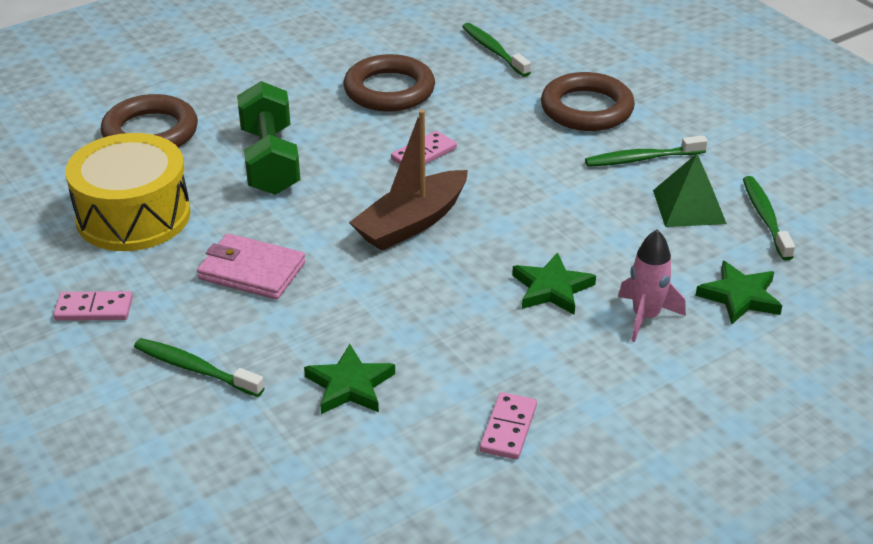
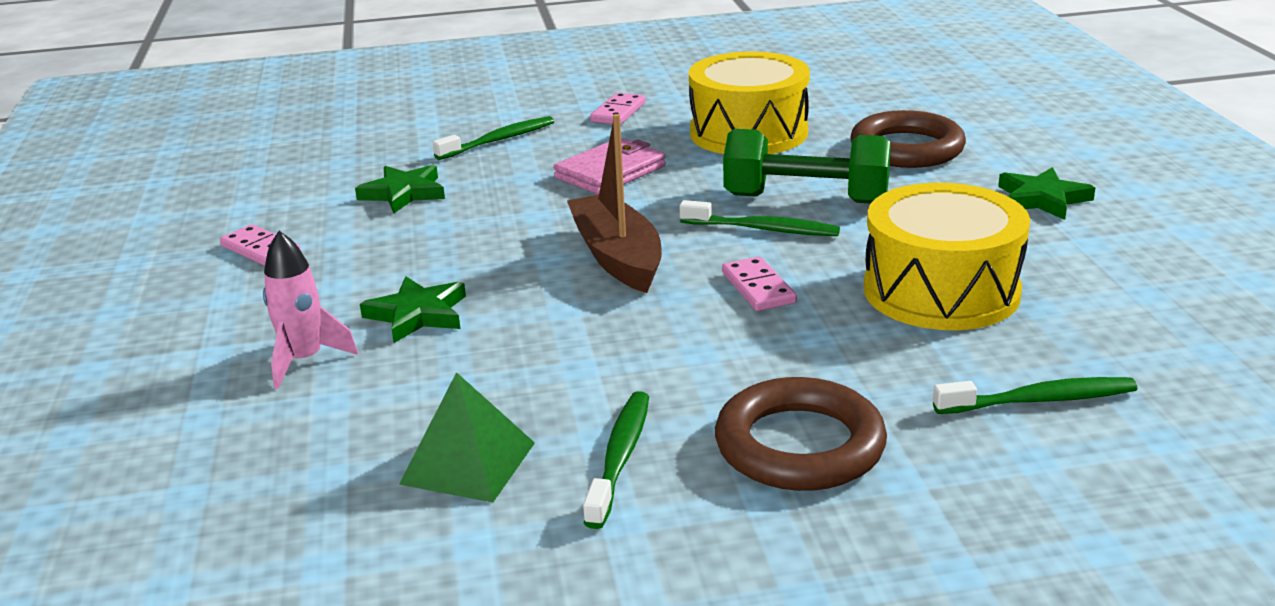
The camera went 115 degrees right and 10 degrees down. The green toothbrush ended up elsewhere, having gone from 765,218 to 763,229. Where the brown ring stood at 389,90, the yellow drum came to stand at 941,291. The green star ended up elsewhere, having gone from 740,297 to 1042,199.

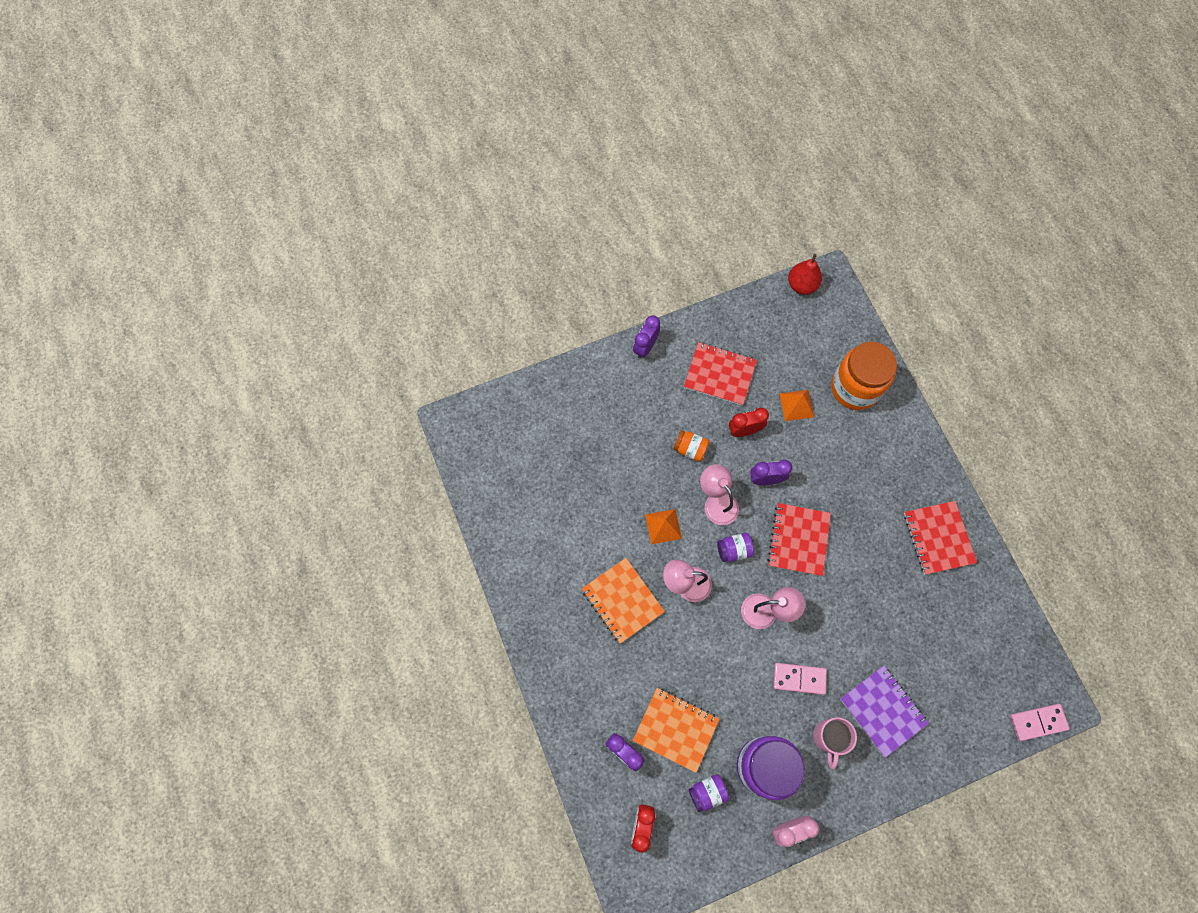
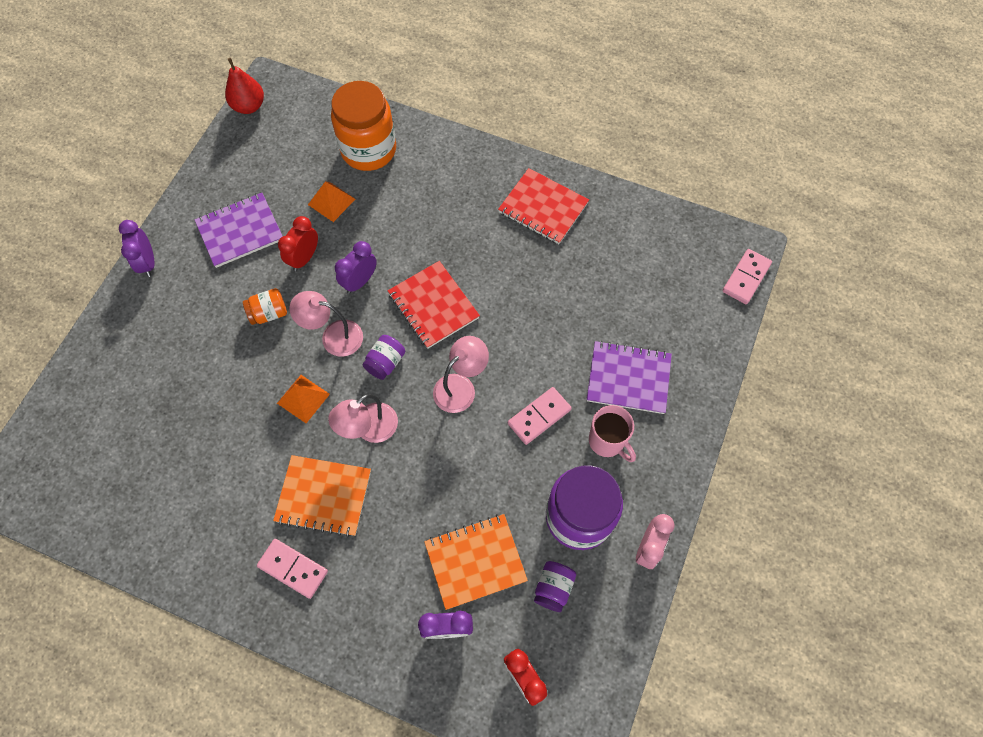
The camera went 45 degrees left and 5 degrees down. What was the red notebook at 719,374 turned into the purple notebook at 240,231. The second view gained the pink domino at 293,568.

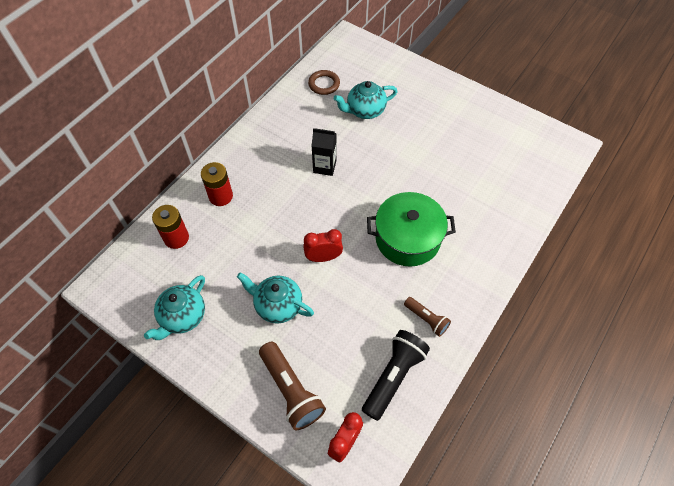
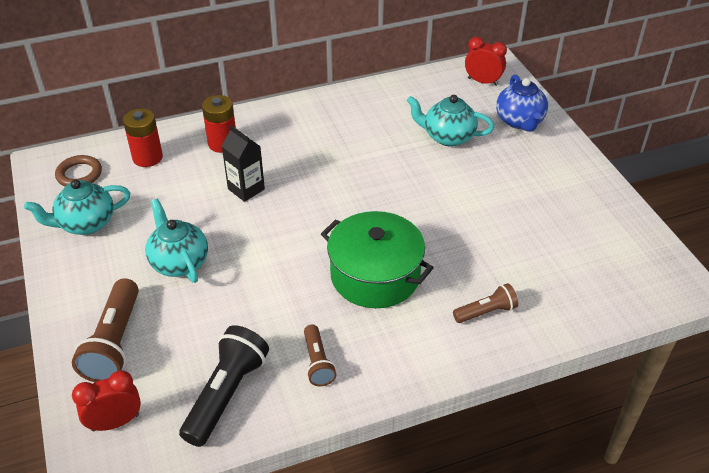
The camera went 35 degrees right and 15 degrees down. The brown ring ended up elsewhere, having gone from 324,84 to 79,174. The black flashlight at 393,376 ended up facing another way, 45 degrees counterclockwise from before. The black carton ended up elsewhere, having gone from 324,166 to 246,189. The second view gained the brown flashlight at 486,312. The red clock ended up elsewhere, having gone from 323,257 to 482,82. The second view gained the blue teapot at 519,121.

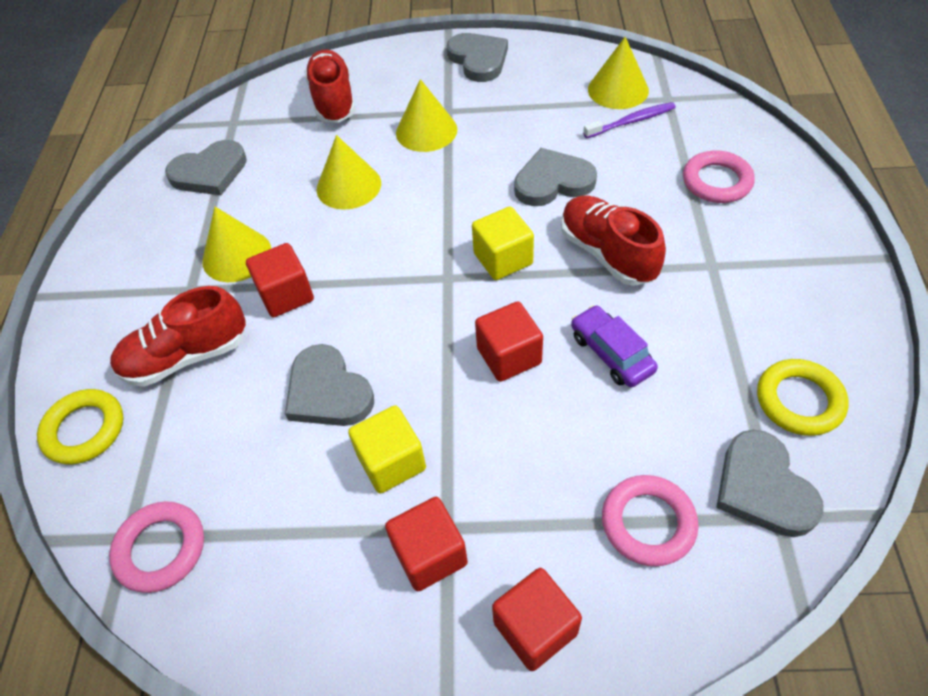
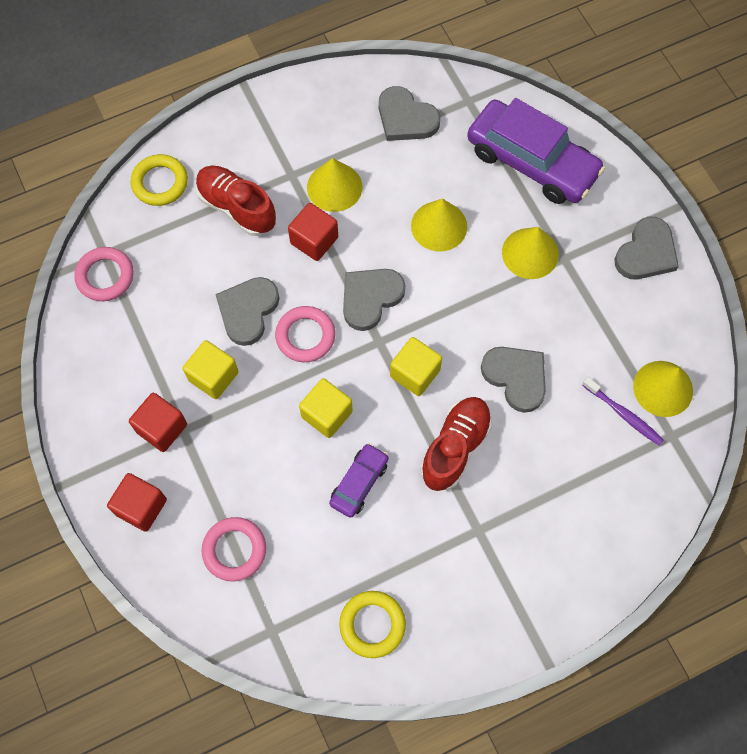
The camera went 60 degrees right and 15 degrees up. The pink ring ended up elsewhere, having gone from 716,181 to 305,336. What was the red cube at 509,356 turned into the yellow cube at 326,414. The grey heart ended up elsewhere, having gone from 763,488 to 370,298. Where the red shoe stood at 333,101, the purple car came to stand at 531,162.

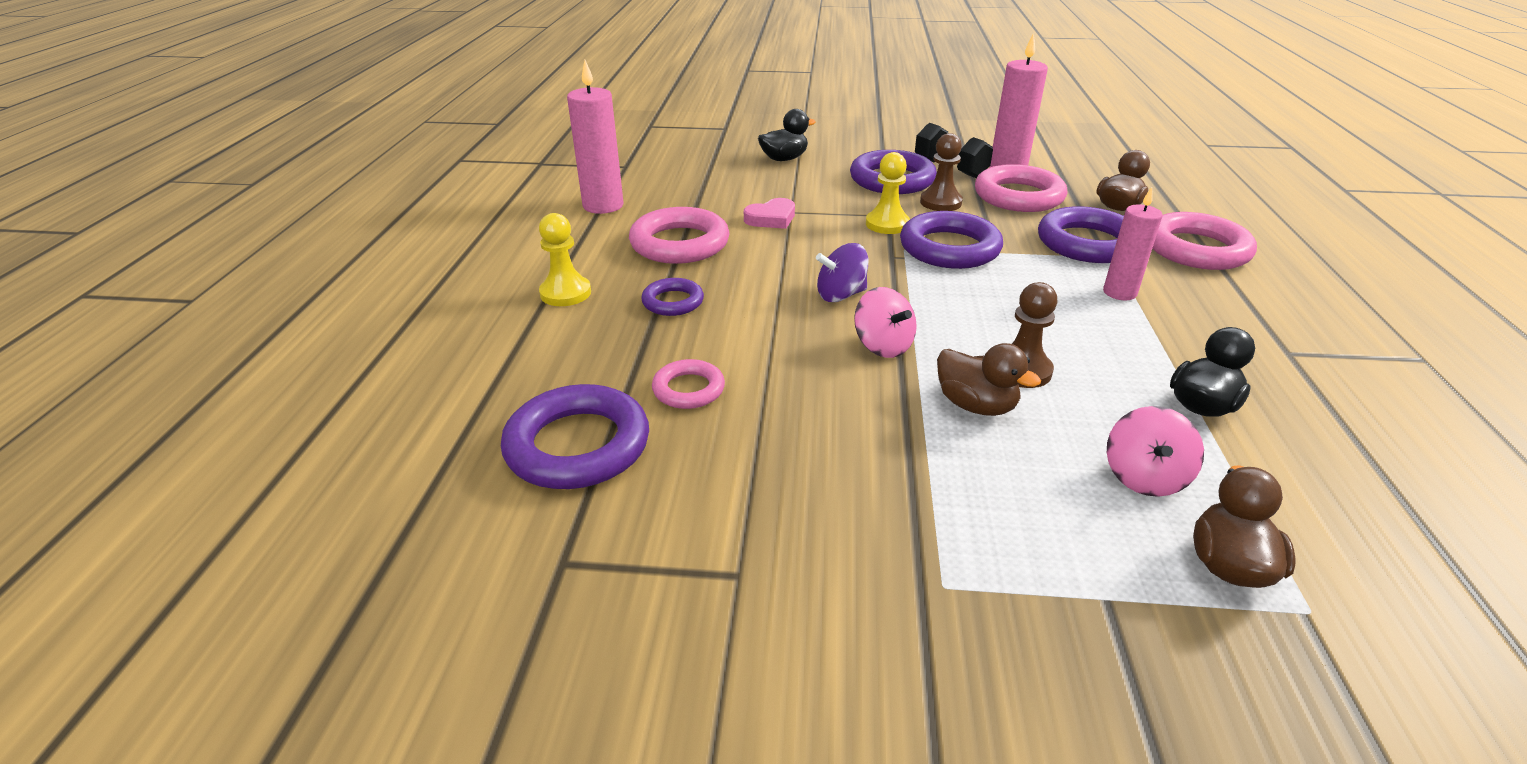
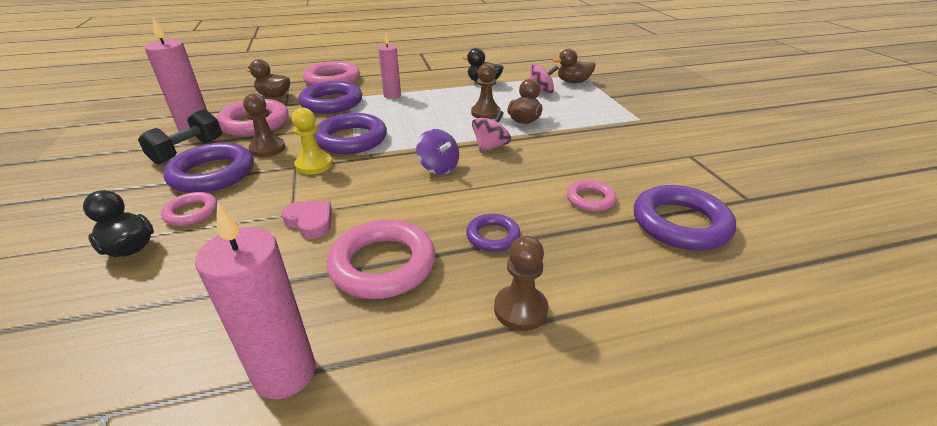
The camera went 110 degrees left and 0 degrees up. The second view gained the pink ring at 191,212. What was the yellow pawn at 565,293 turned into the brown pawn at 520,309.

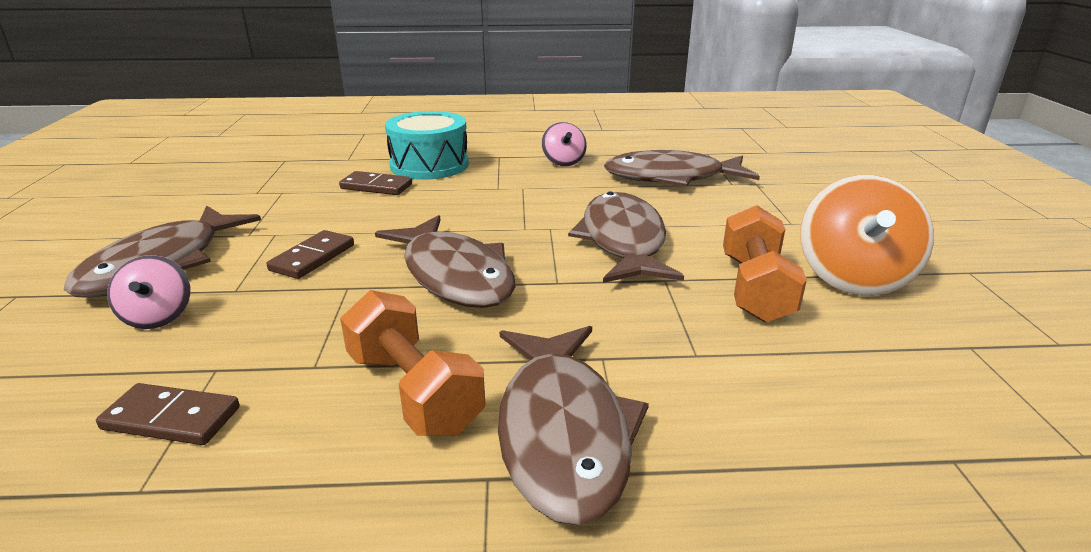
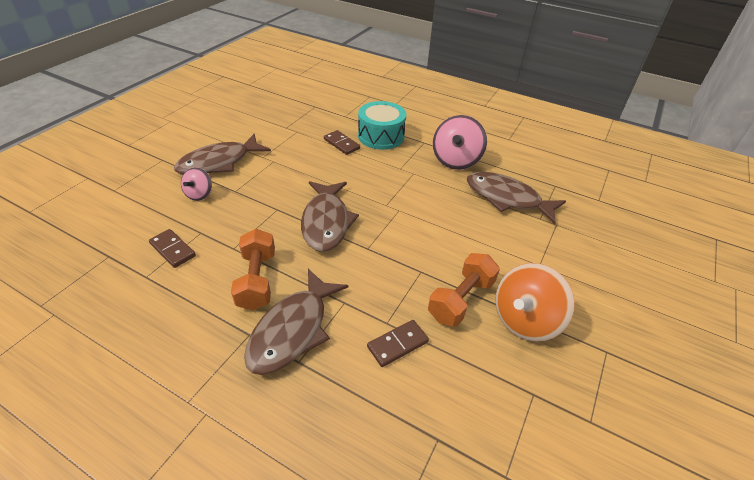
The camera went 30 degrees right and 15 degrees up. The brown domino ended up elsewhere, having gone from 312,257 to 397,344. The size of the pink spinning top at 563,162 changed by a factor of 1.80. The second view lost the brown fish at 623,241.

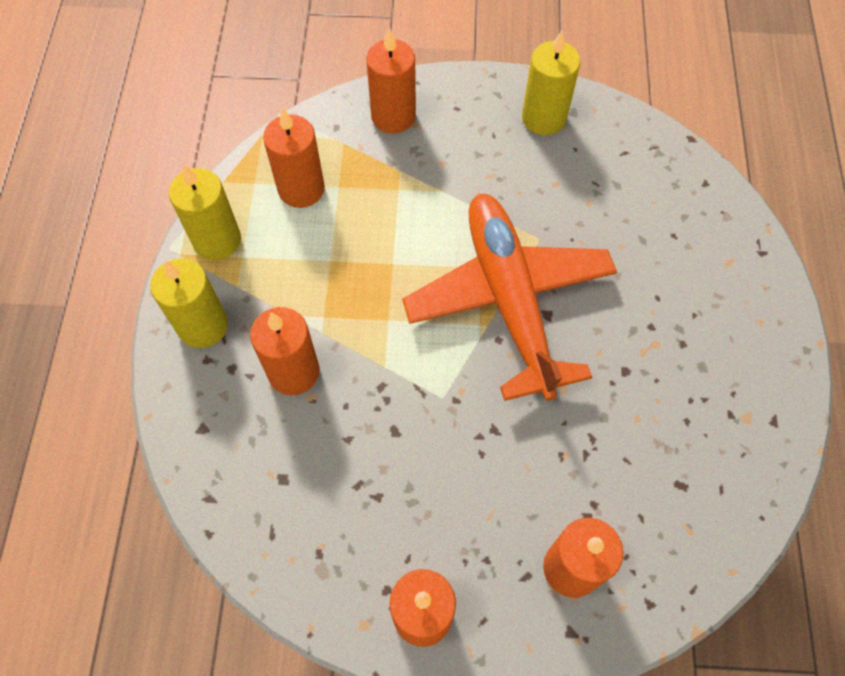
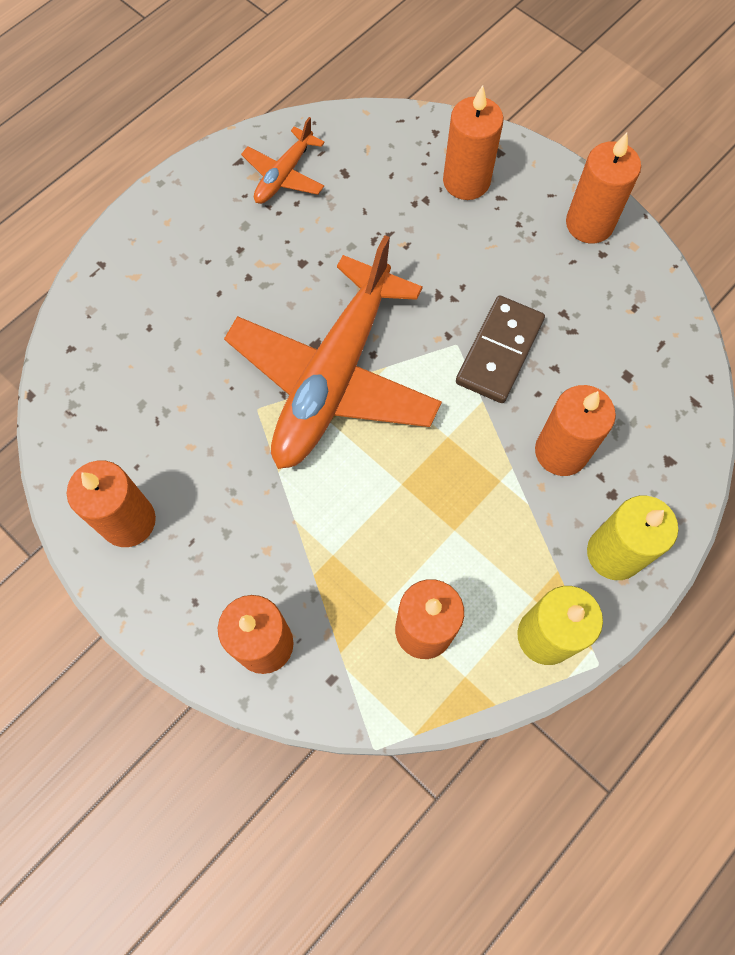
The camera went 140 degrees left and 5 degrees up. What was the yellow candle at 543,118 turned into the orange candle at 128,521. The second view gained the orange plane at 284,175. The second view gained the brown domino at 499,352.

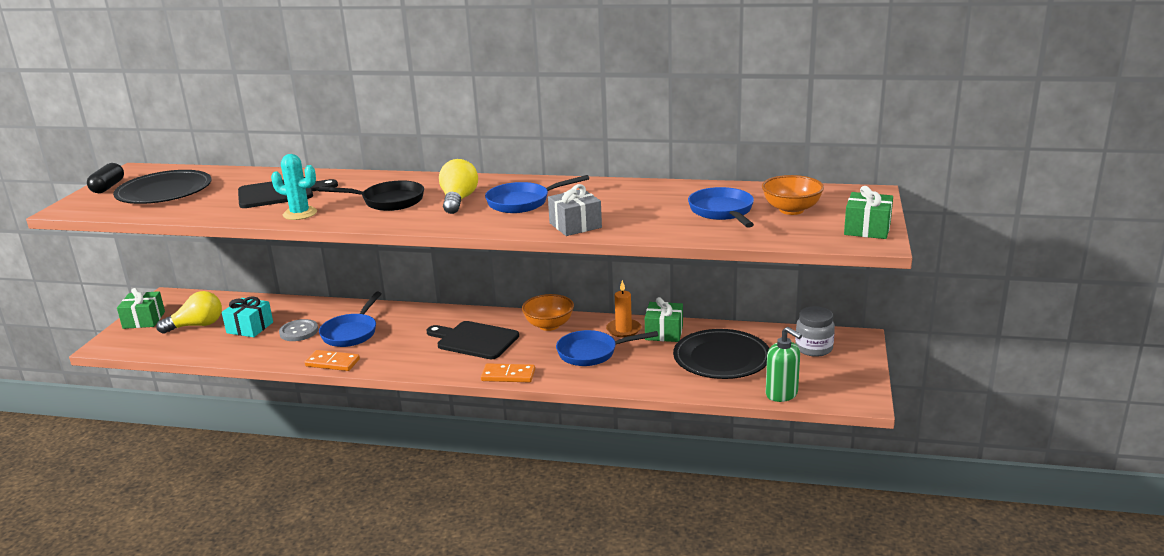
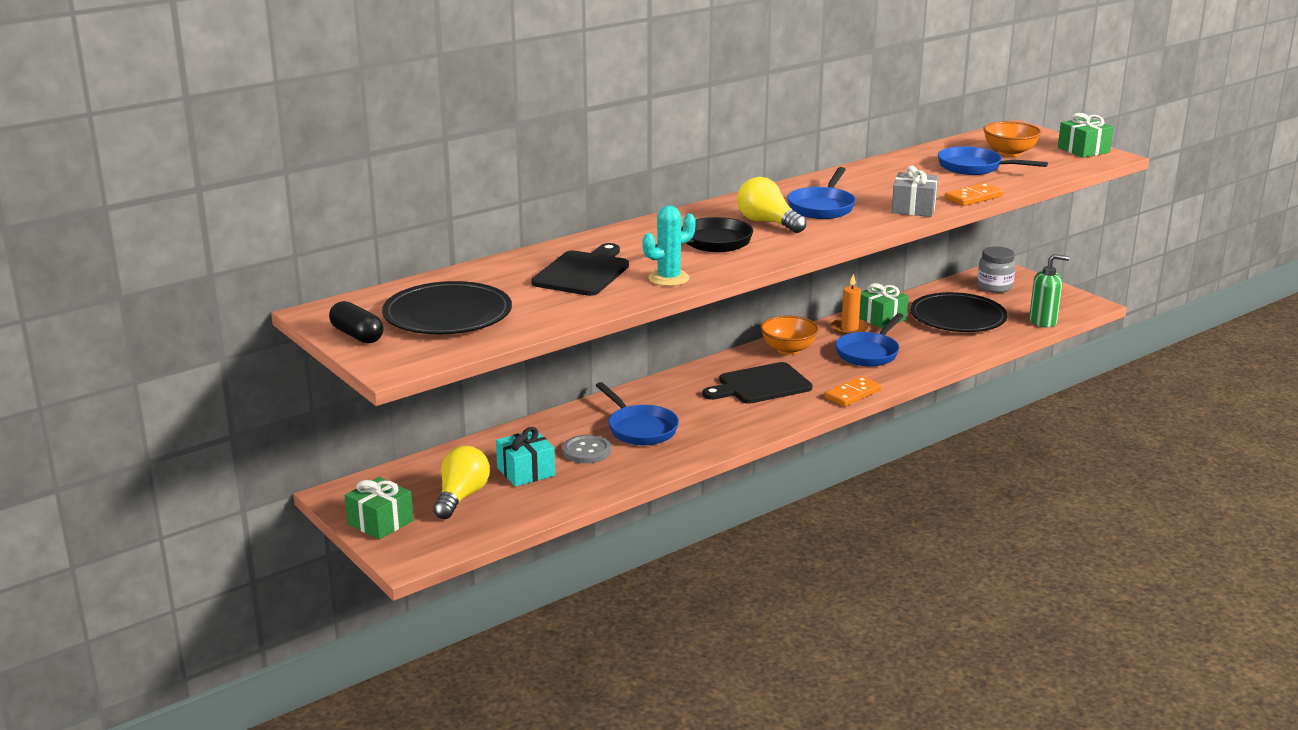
The camera went 50 degrees left and 0 degrees up. The orange domino ended up elsewhere, having gone from 332,363 to 973,197.

